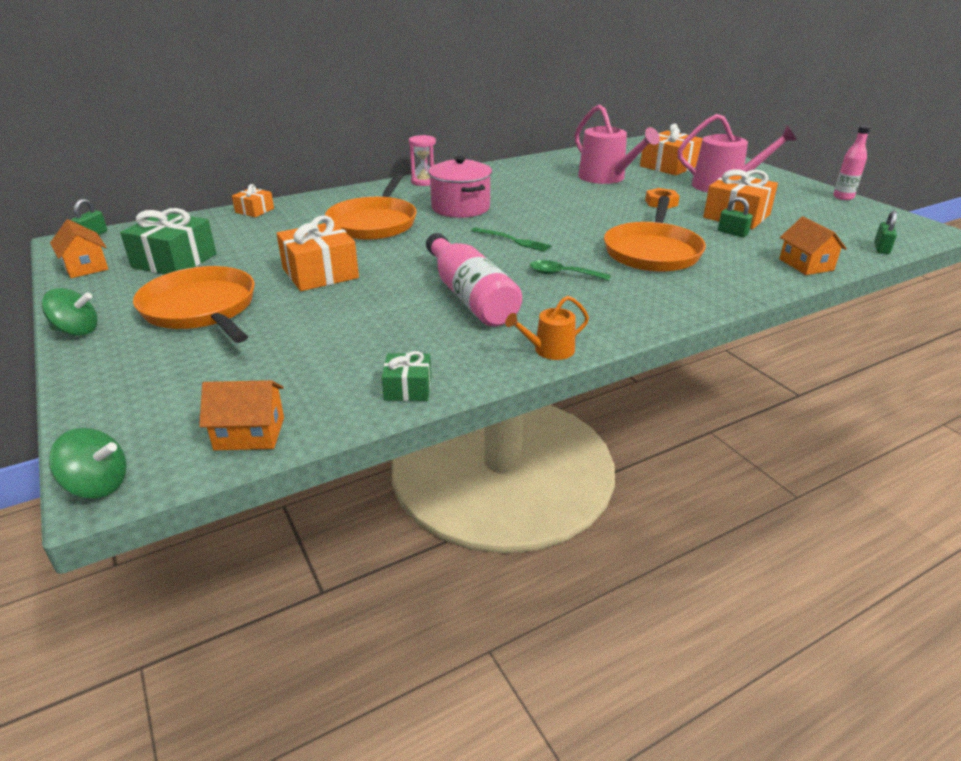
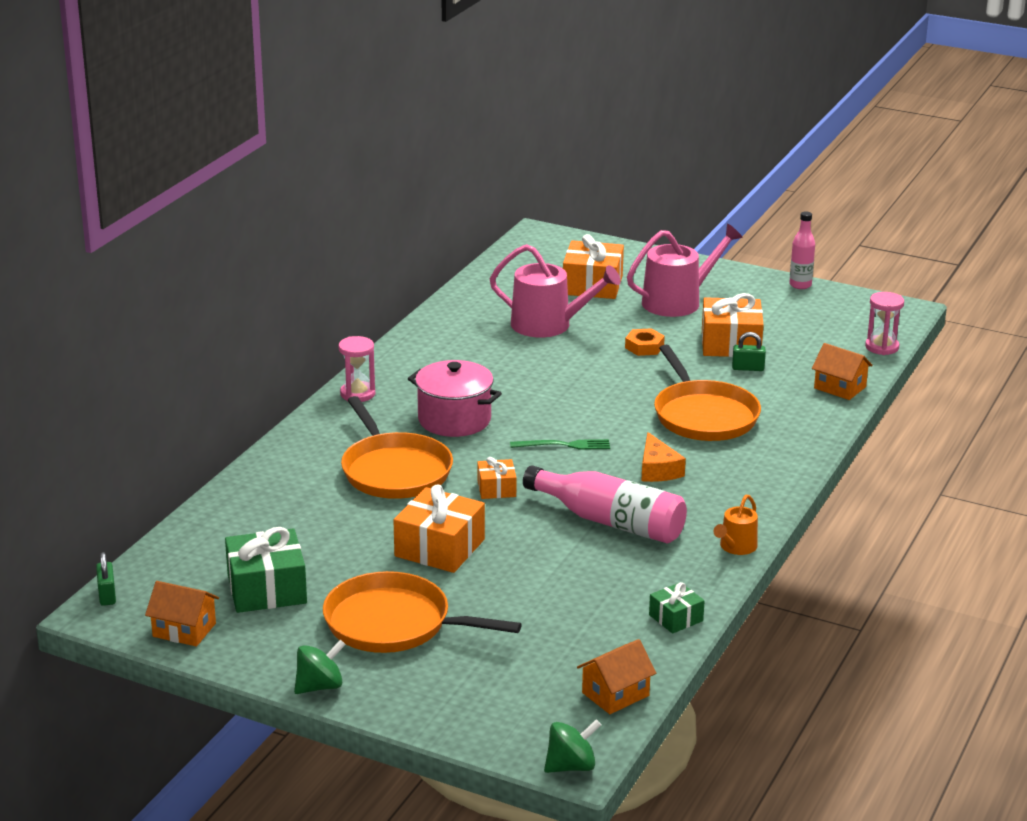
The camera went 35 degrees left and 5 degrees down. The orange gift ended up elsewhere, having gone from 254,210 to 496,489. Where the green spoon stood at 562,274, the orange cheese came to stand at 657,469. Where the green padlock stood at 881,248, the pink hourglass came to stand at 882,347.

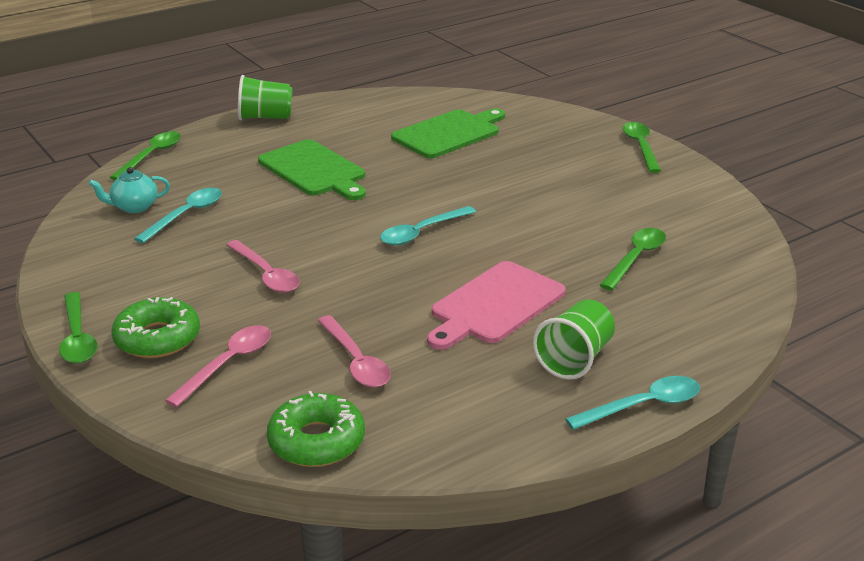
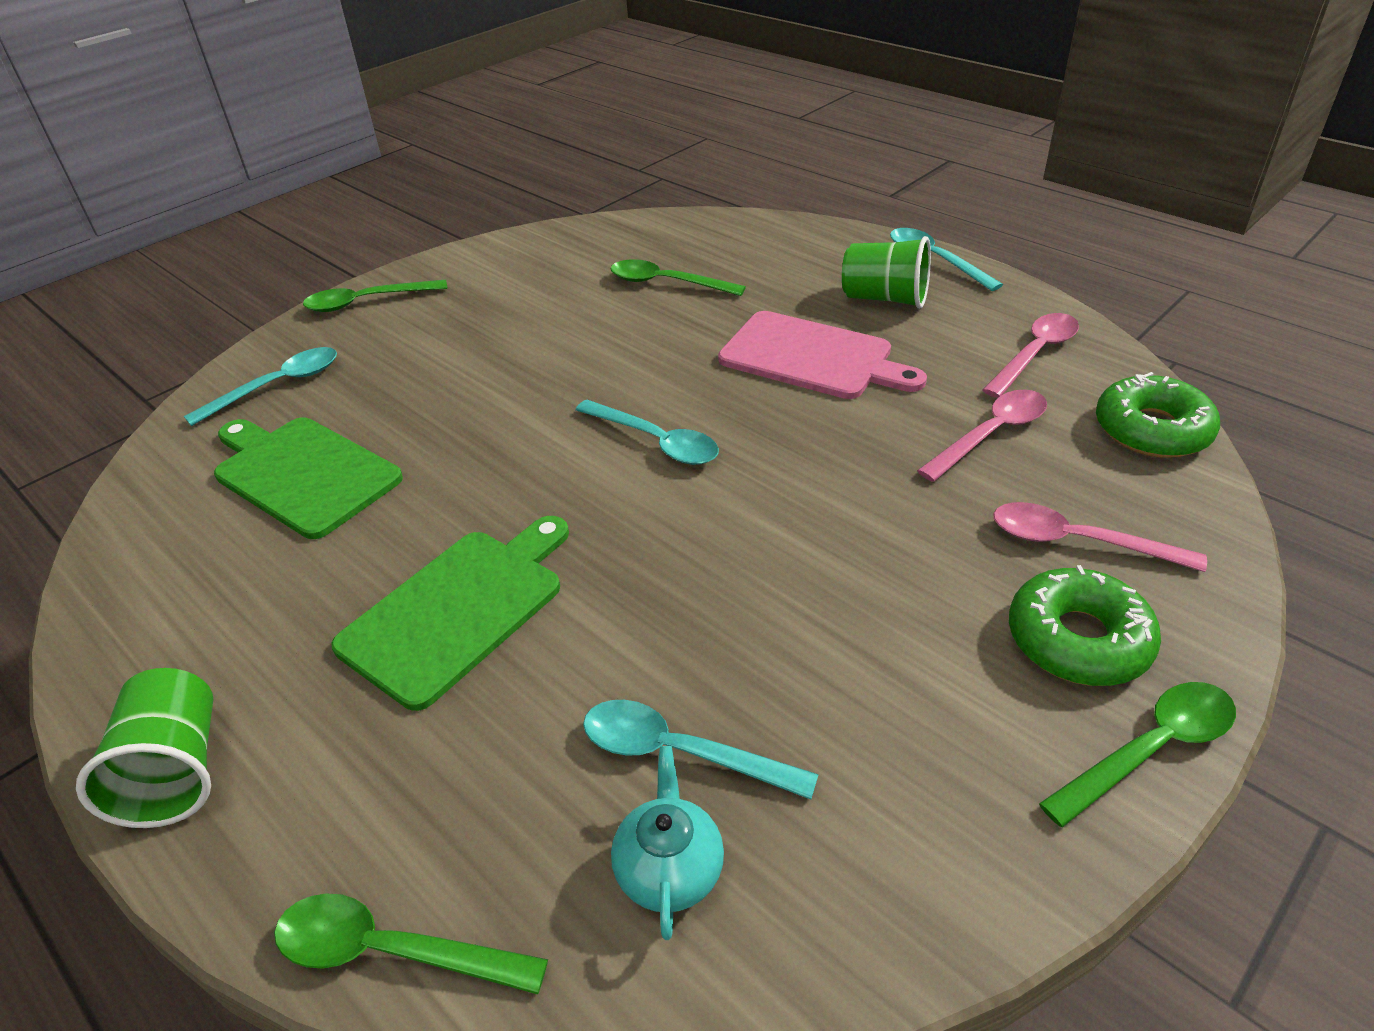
The camera went 100 degrees left and 10 degrees up. The second view gained the turquoise spoon at 277,386. The turquoise teapot at 134,207 ended up facing another way, 150 degrees counterclockwise from before. The pink spoon ended up elsewhere, having gone from 266,274 to 1035,354.

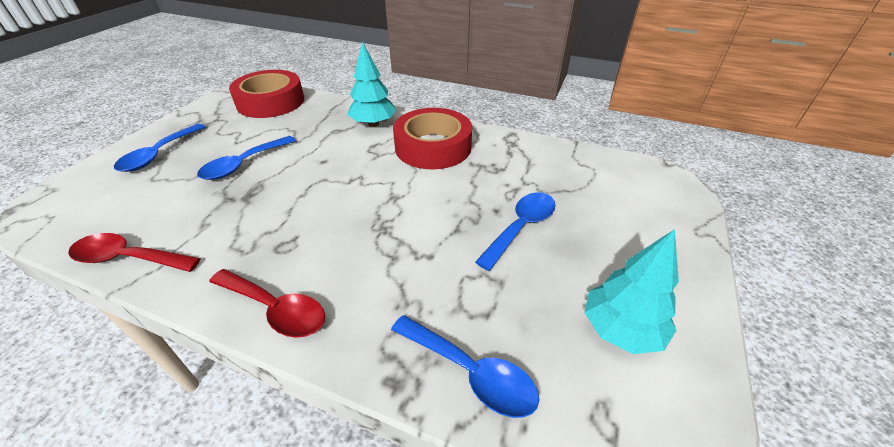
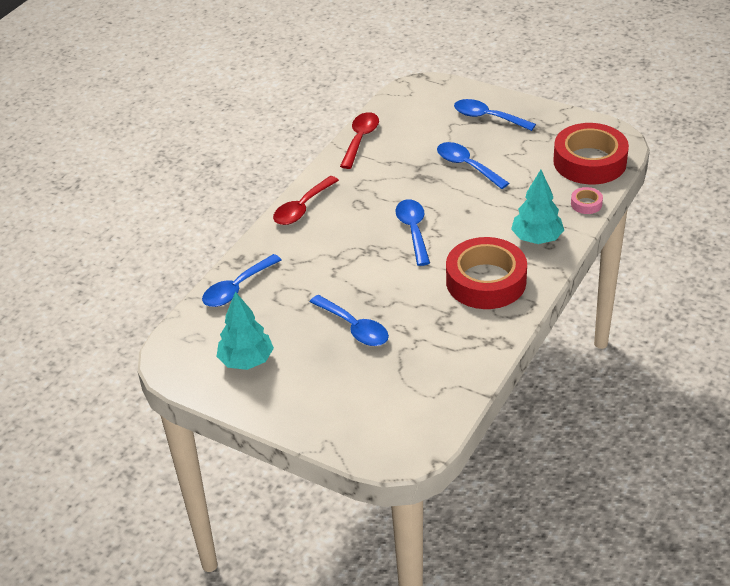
The camera went 100 degrees right and 0 degrees up. The second view gained the blue spoon at 413,231. The second view gained the pink tape at 586,204.

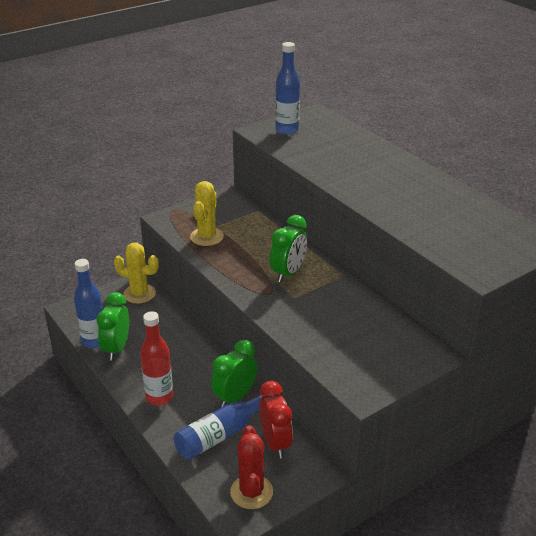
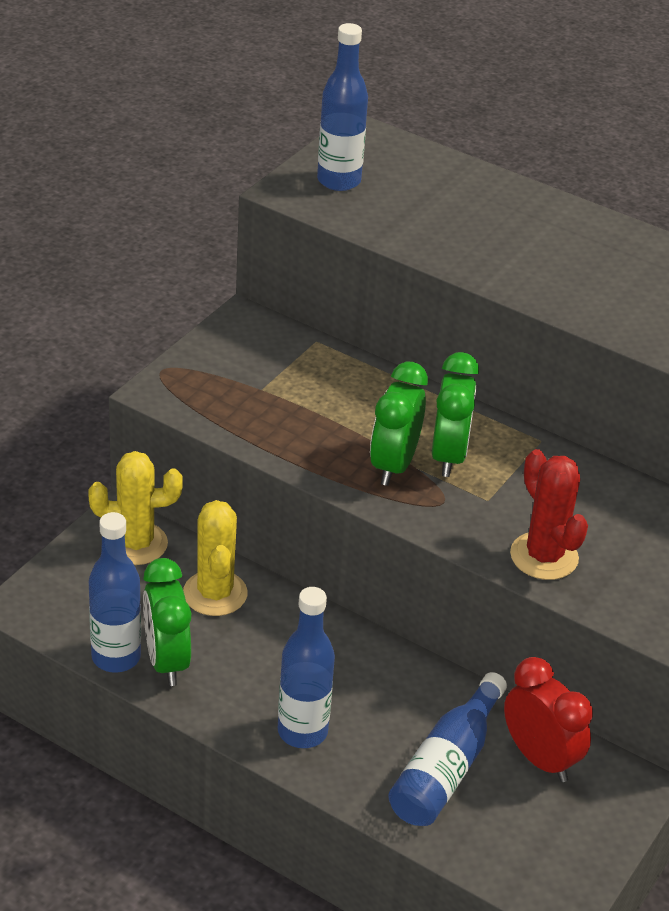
The camera went 25 degrees left and 5 degrees up. The yellow cactus ended up elsewhere, having gone from 207,237 to 215,593. What was the red bottle at 159,397 turned into the blue bottle at 302,731. The green clock ended up elsewhere, having gone from 235,397 to 393,465. The red cactus ended up elsewhere, having gone from 251,492 to 544,556.

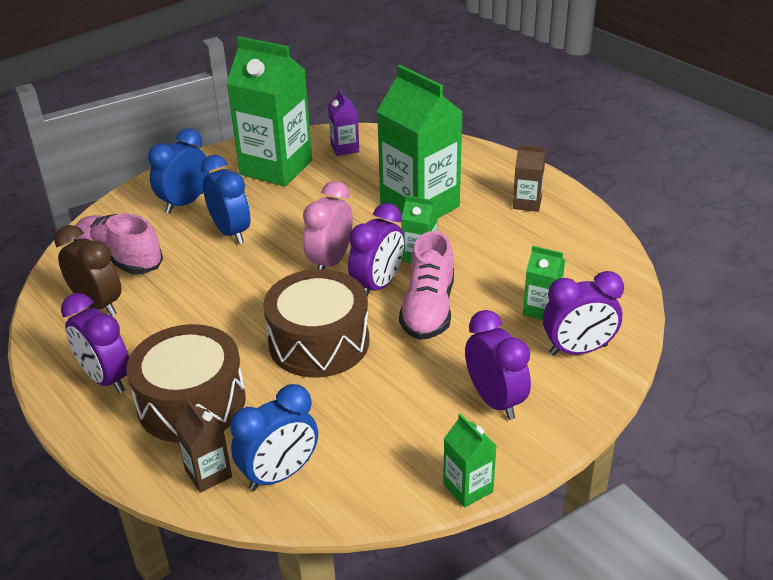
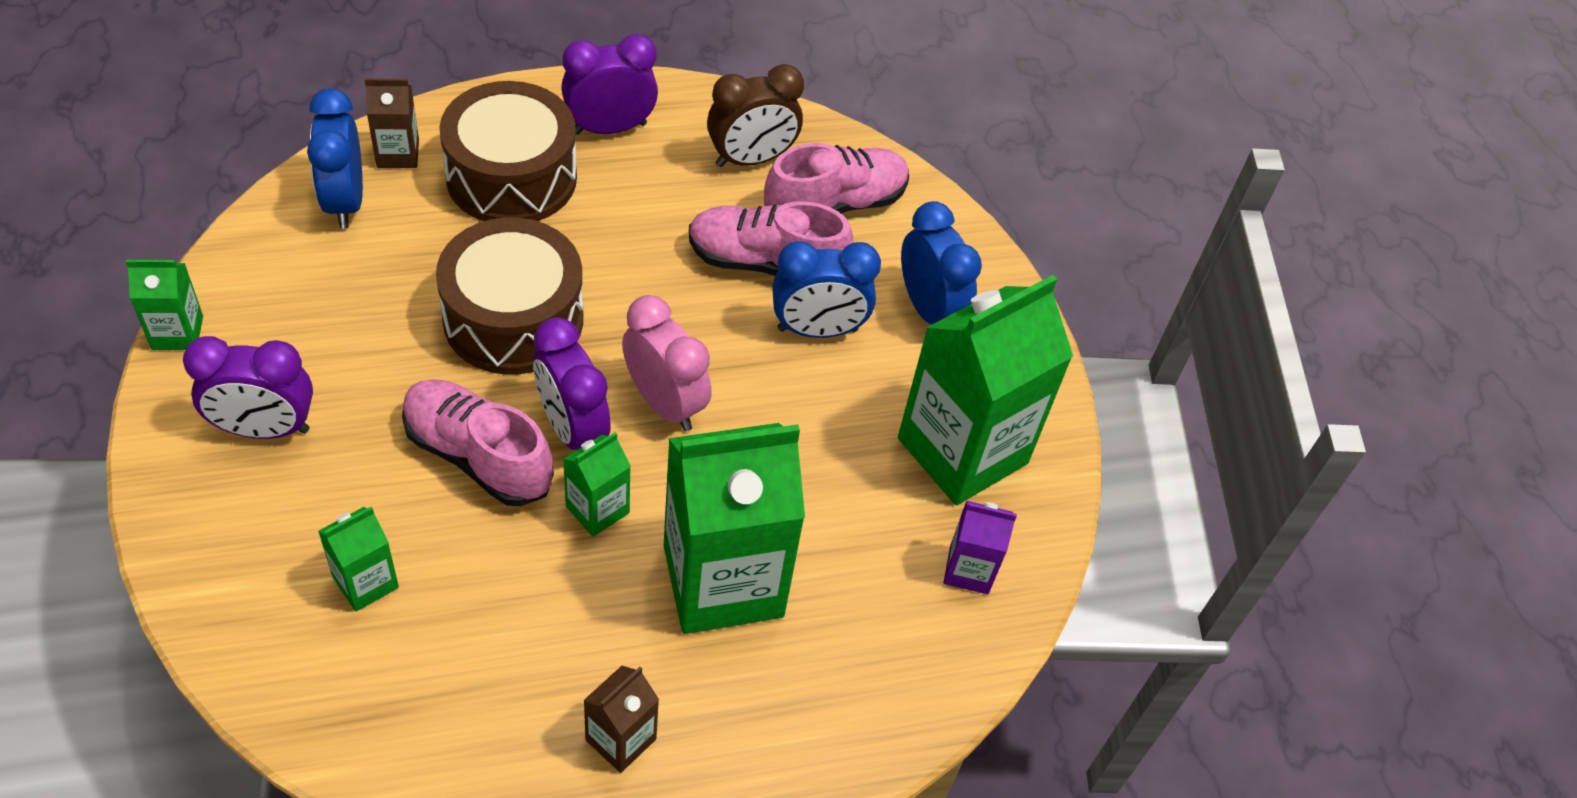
The camera went 110 degrees right and 15 degrees up. The second view gained the pink shoe at 765,263. The second view lost the purple clock at 578,350.

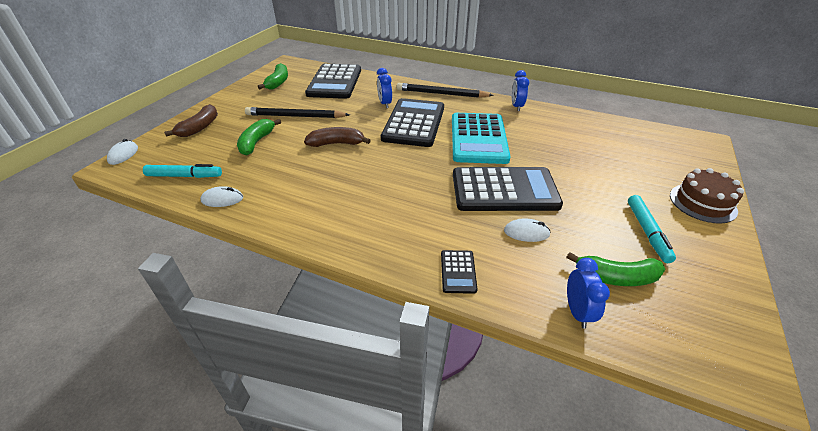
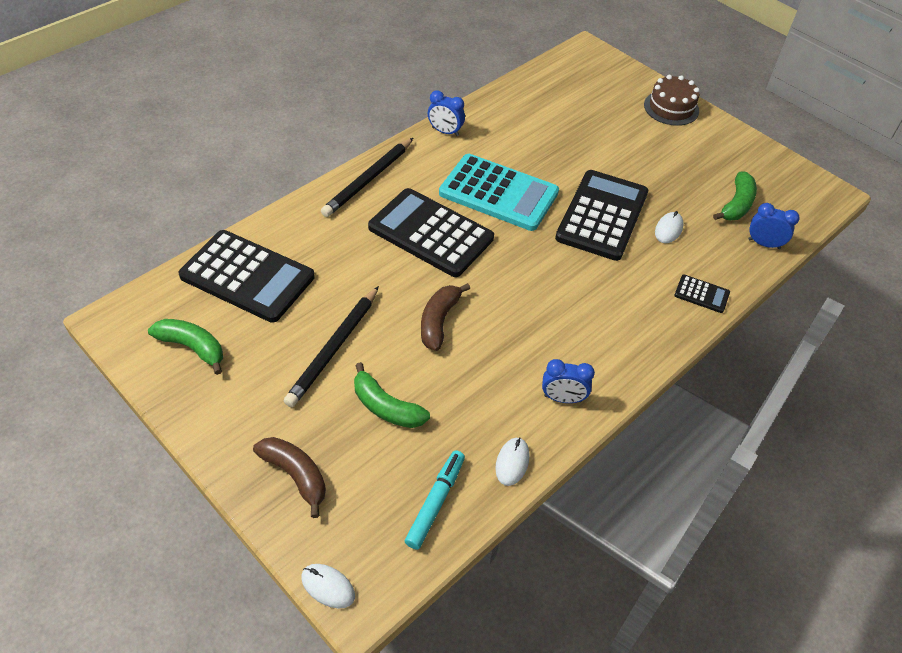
The camera went 70 degrees left and 10 degrees up. The blue clock ended up elsewhere, having gone from 385,103 to 563,398. The second view lost the turquoise marker at 647,231.

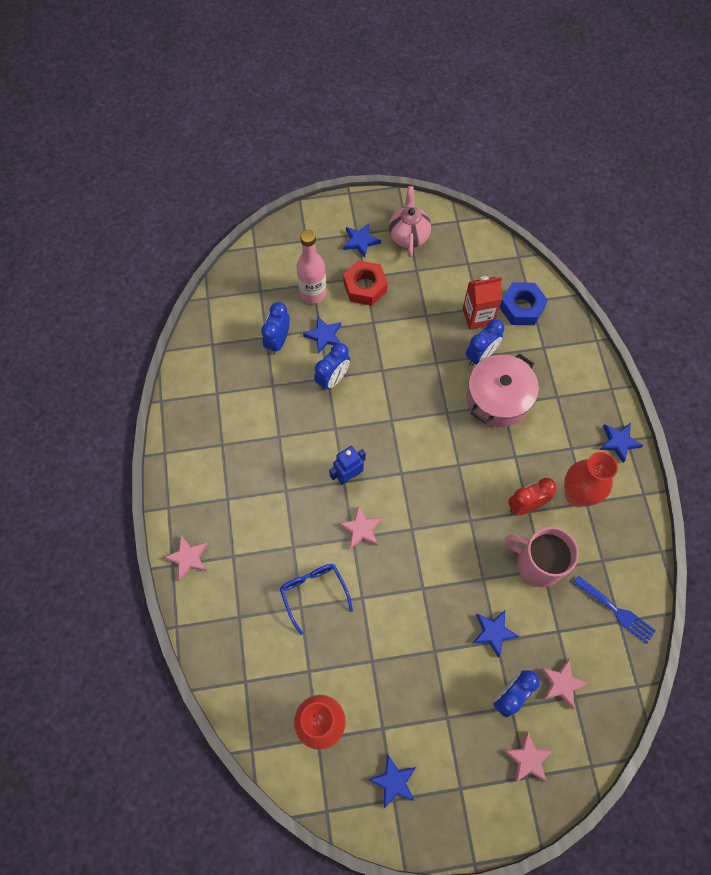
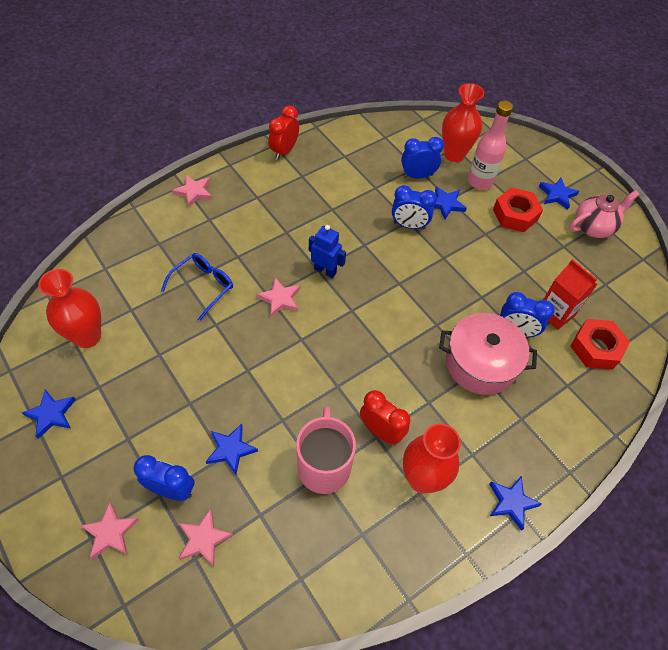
The camera went 60 degrees right and 10 degrees down. The second view gained the red clock at 284,151. The second view gained the red vase at 454,154. What was the blue nut at 521,308 turned into the red nut at 596,348. The second view lost the blue fork at 616,611.

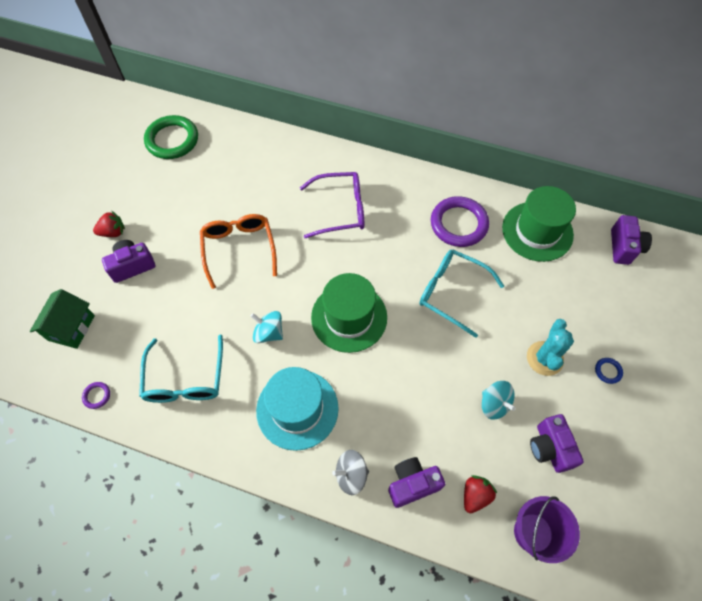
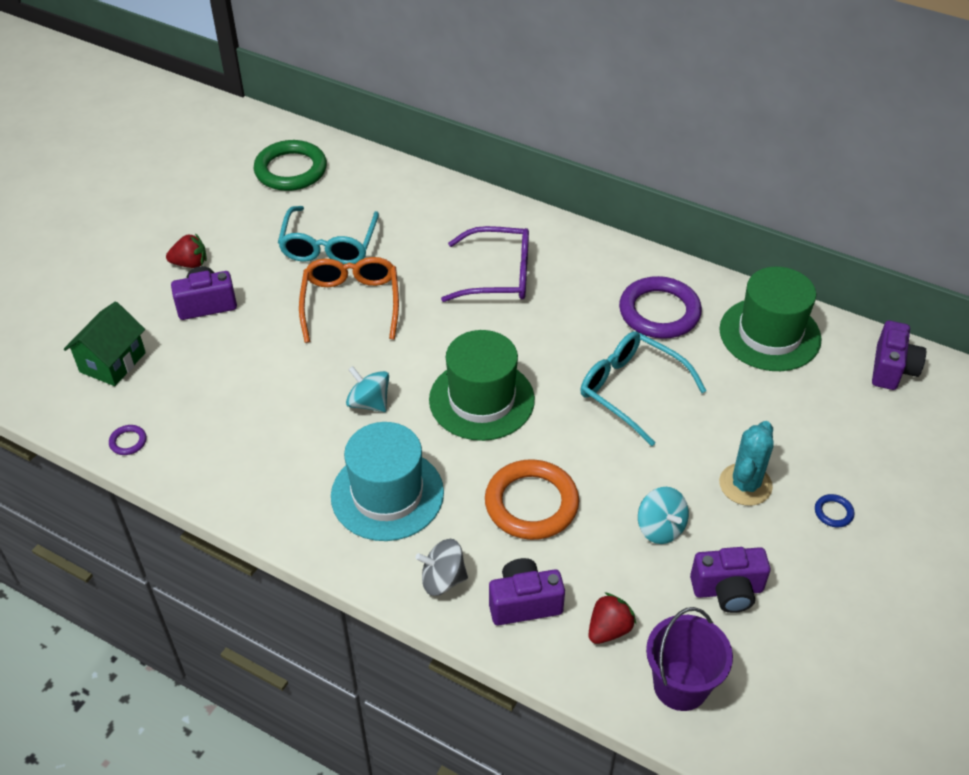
The camera went 10 degrees right and 15 degrees down. The turquoise glasses ended up elsewhere, having gone from 185,379 to 329,245. The second view gained the orange ring at 531,503. The purple camera at 549,448 ended up facing another way, 90 degrees counterclockwise from before.

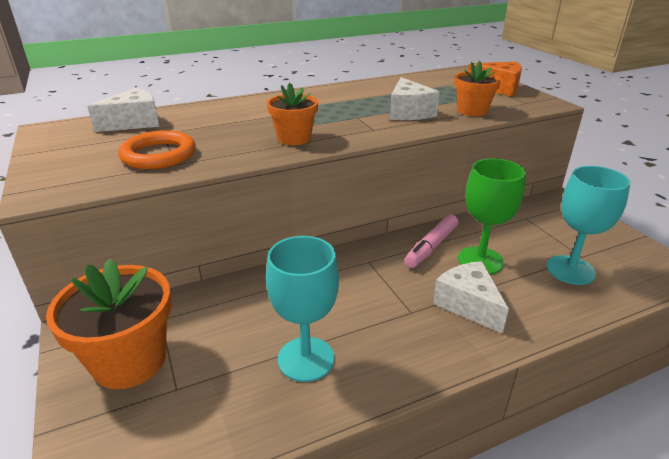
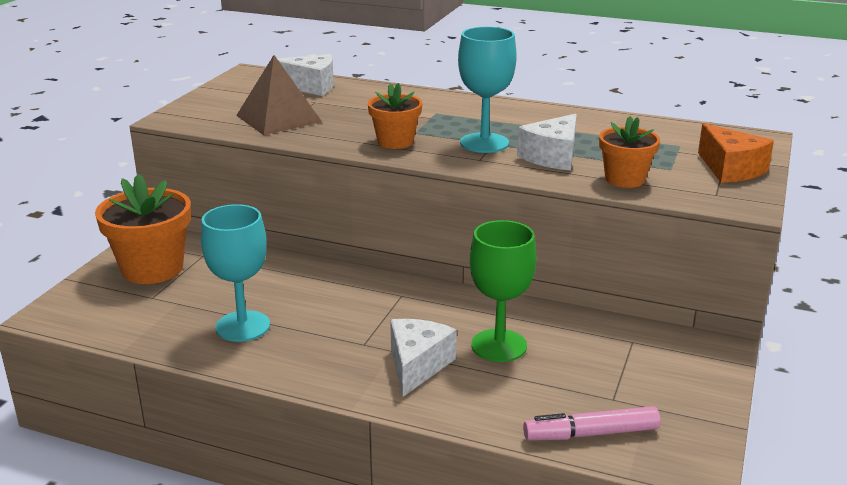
The camera went 45 degrees right and 5 degrees down. Where the orange ring stood at 159,155, the brown pyramid came to stand at 278,118. The turquoise goblet ended up elsewhere, having gone from 570,270 to 484,143. The pink marker ended up elsewhere, having gone from 431,247 to 591,434.

